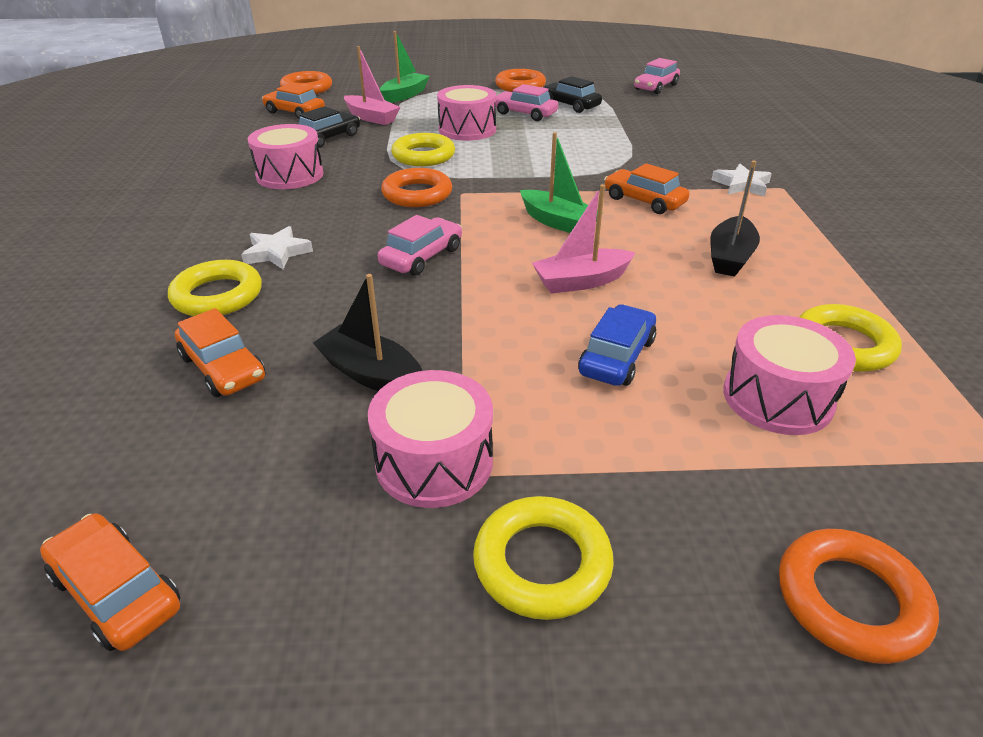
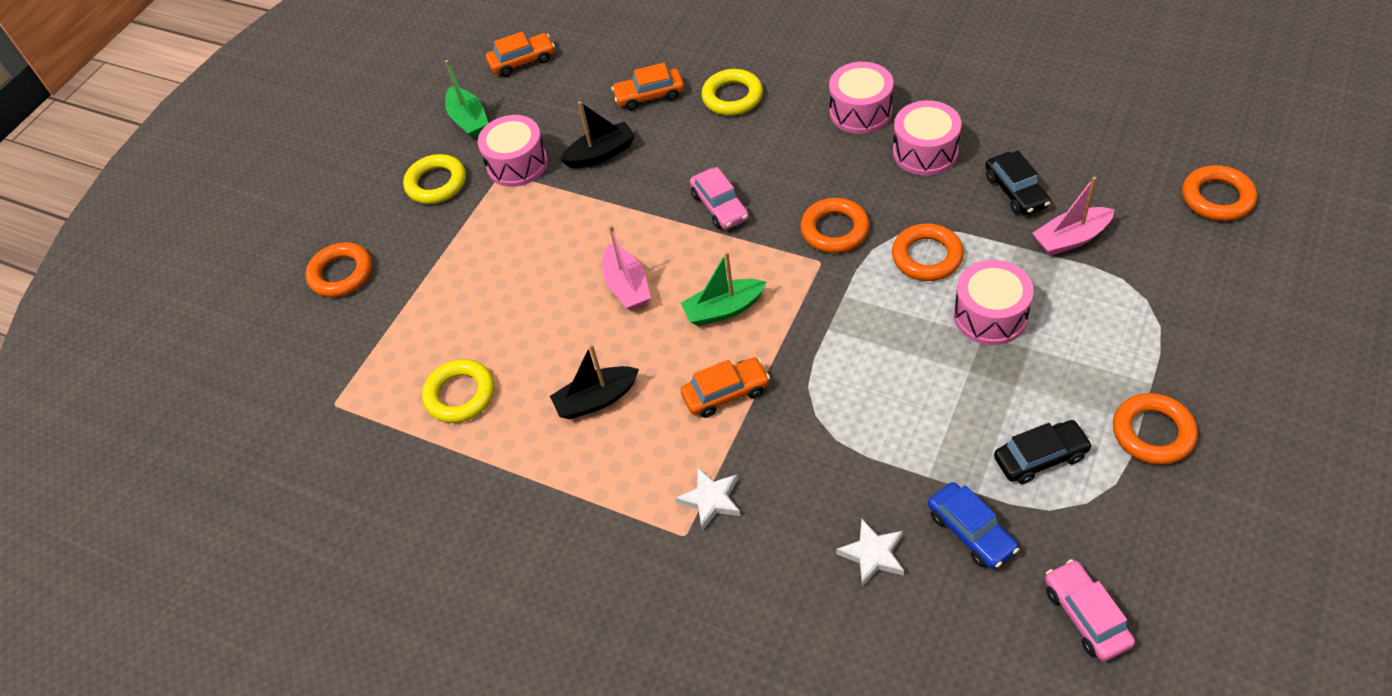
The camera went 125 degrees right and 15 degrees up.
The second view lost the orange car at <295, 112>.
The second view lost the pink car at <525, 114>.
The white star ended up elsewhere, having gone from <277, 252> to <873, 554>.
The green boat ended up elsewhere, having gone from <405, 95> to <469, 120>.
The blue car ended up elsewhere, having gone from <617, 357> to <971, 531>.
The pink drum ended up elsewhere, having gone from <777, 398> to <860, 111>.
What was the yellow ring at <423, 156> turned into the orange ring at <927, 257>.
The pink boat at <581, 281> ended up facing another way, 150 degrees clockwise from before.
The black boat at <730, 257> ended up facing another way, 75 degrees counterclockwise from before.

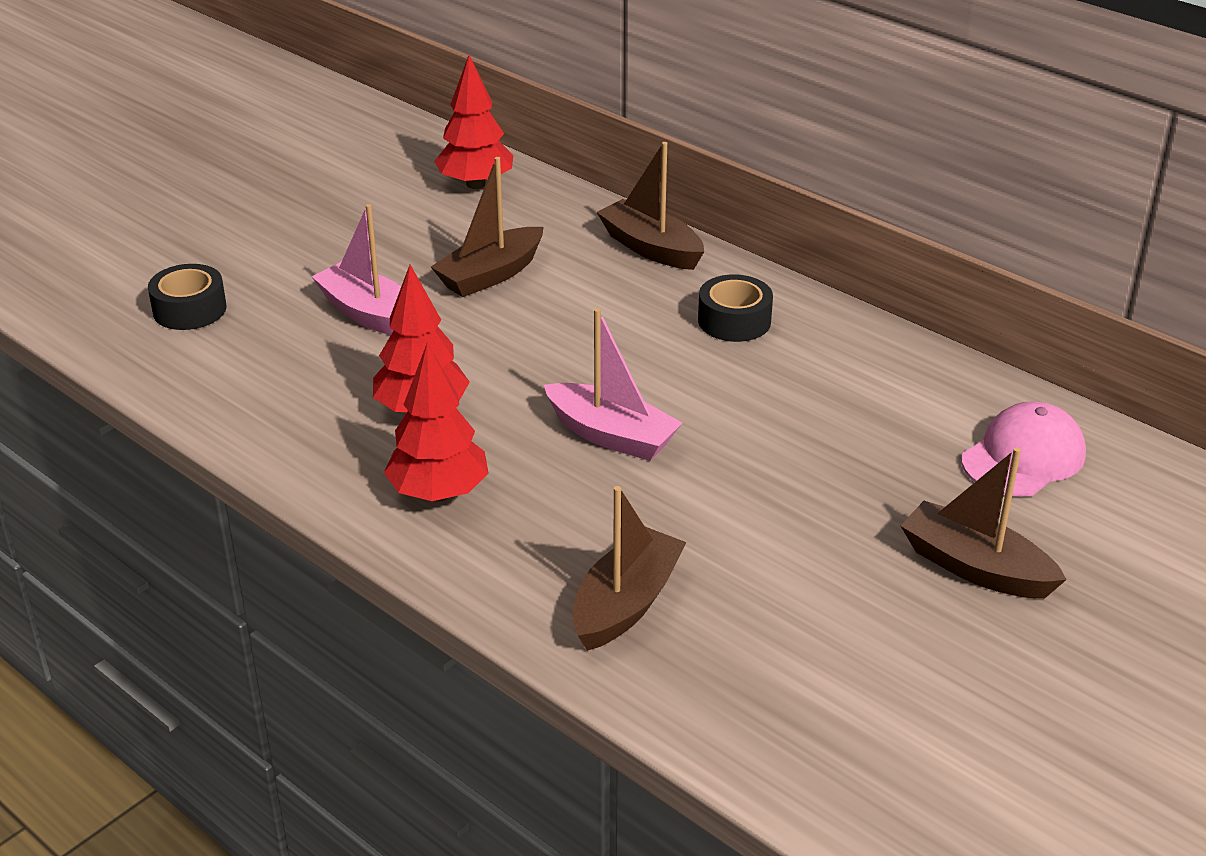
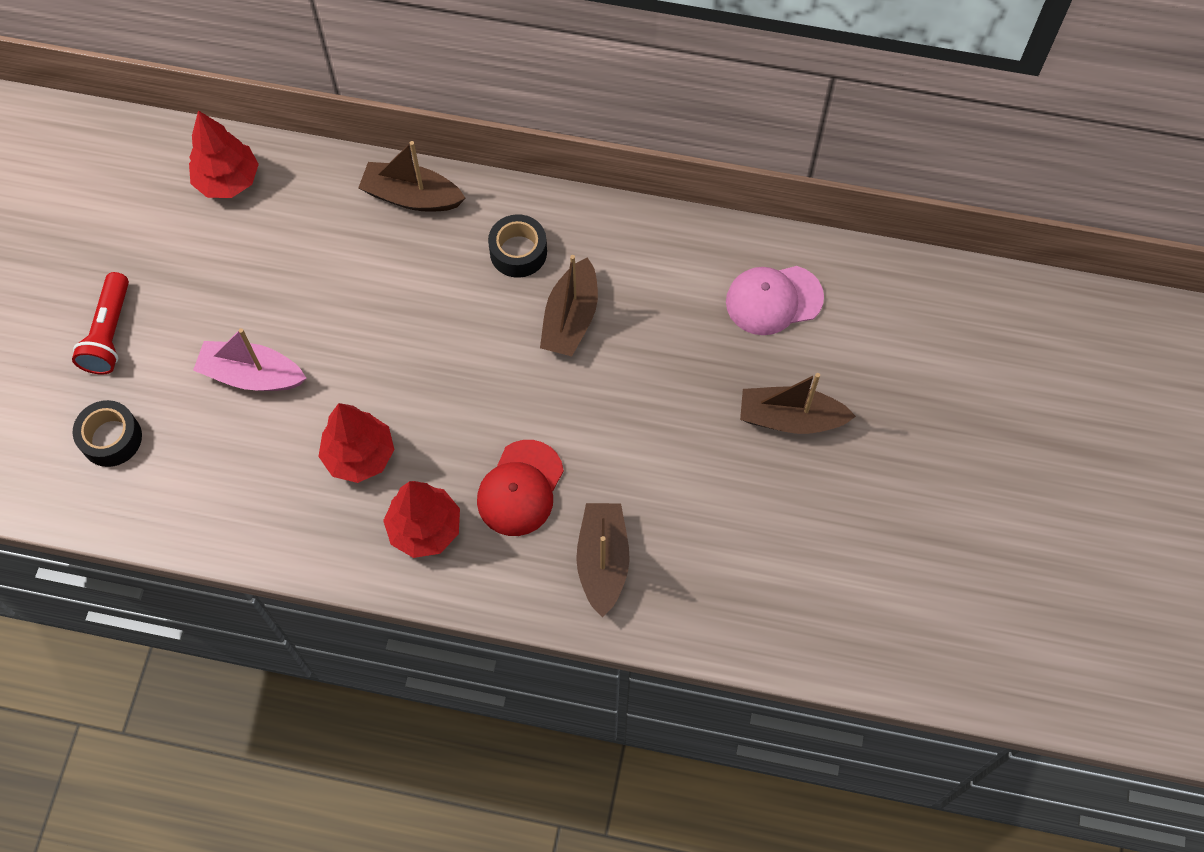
The camera went 30 degrees left and 30 degrees up.
The second view lost the pink boat at <611, 435>.
The second view gained the red flashlight at <109, 333>.
The second view gained the red cap at <520, 488>.
The brown boat ended up elsewhere, having gone from <490, 275> to <570, 318>.
The pink cap at <1023, 457> ended up facing another way, 120 degrees counterclockwise from before.

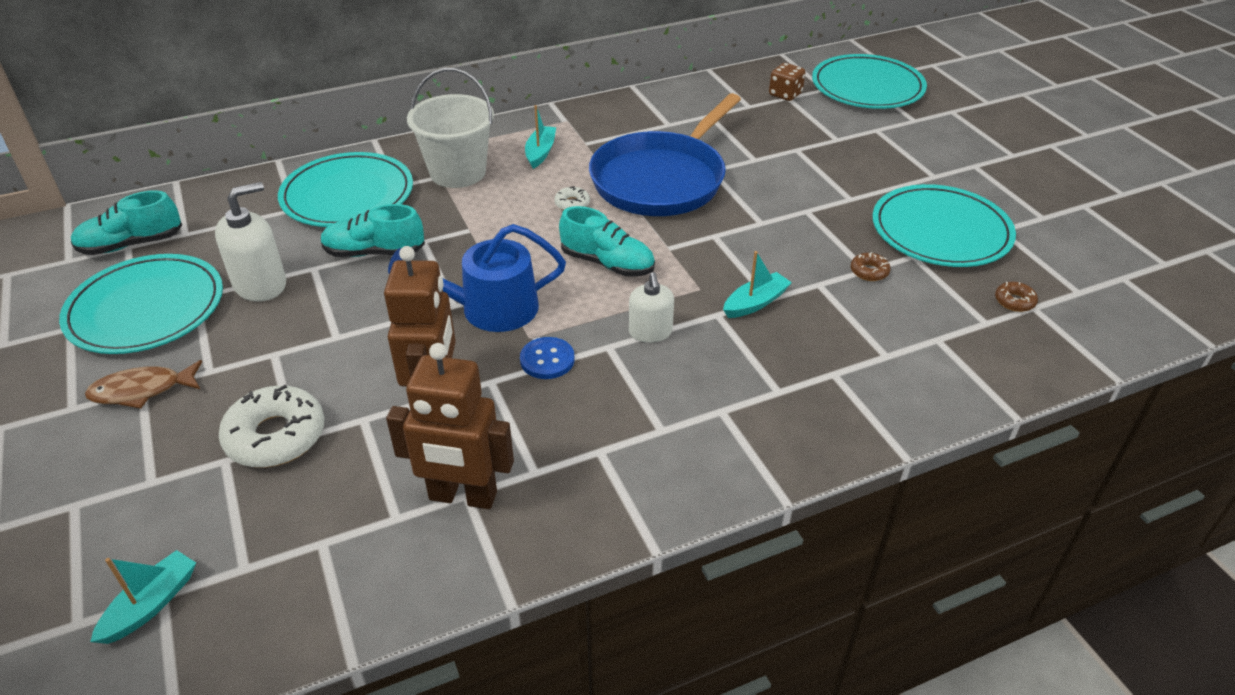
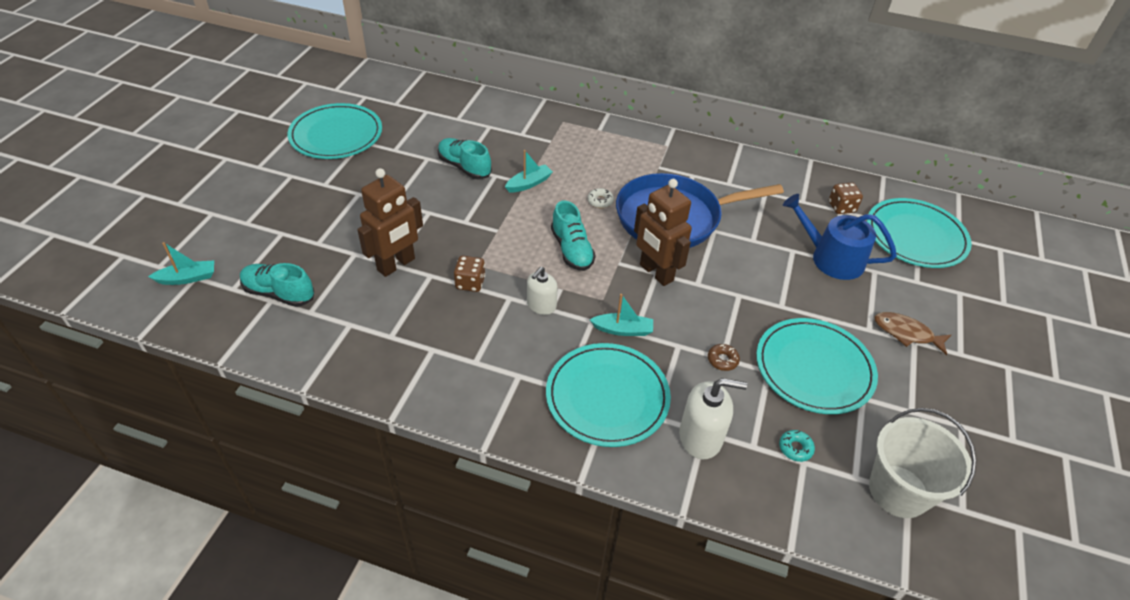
The camera went 40 degrees right and 5 degrees up.
The second view lost the white donut at <276, 436>.
The turquoise shoe ended up elsewhere, having gone from <131, 244> to <279, 293>.
The brown fish ended up elsewhere, having gone from <142, 390> to <906, 333>.
The white soap dispenser ended up elsewhere, having gone from <260, 284> to <700, 437>.
The turquoise plate ended up elsewhere, having gone from <347, 195> to <607, 397>.
The brown robot ended up elsewhere, having gone from <463, 496> to <656, 273>.
The blue watering can ended up elsewhere, having gone from <490, 308> to <831, 258>.
The white bucket ended up elsewhere, having gone from <458, 172> to <898, 491>.
The turquoise boat ended up elsewhere, having gone from <540, 152> to <529, 183>.
Where the blue button stood at <547, 360>, the brown dice came to stand at <470, 283>.
What was the brown donut at <1014, 301> turned into the turquoise donut at <795, 448>.

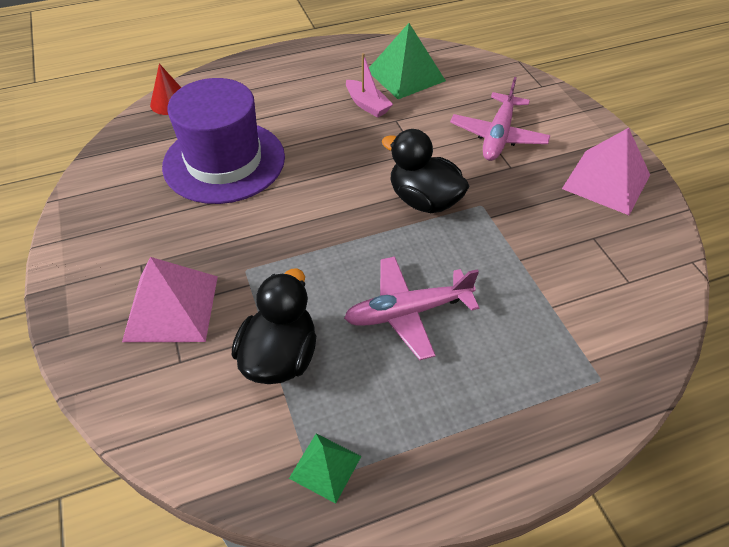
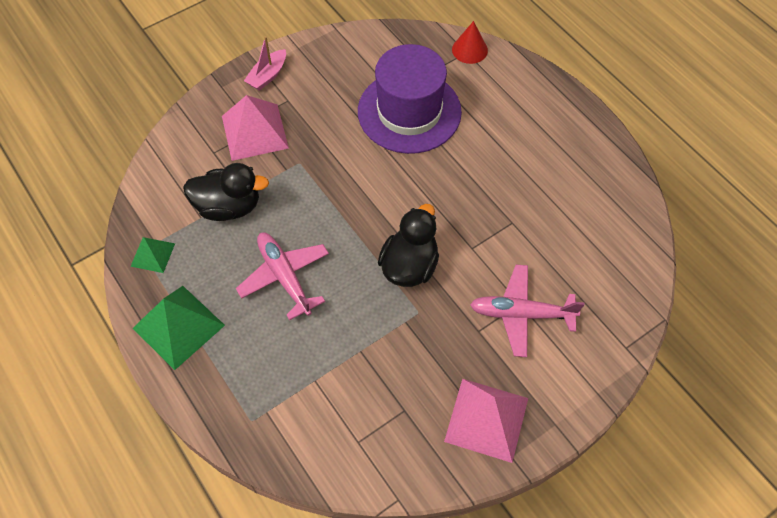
The camera went 75 degrees right and 10 degrees up.
The pink boat ended up elsewhere, having gone from <367, 105> to <267, 75>.
The green pyramid ended up elsewhere, having gone from <405, 75> to <178, 326>.

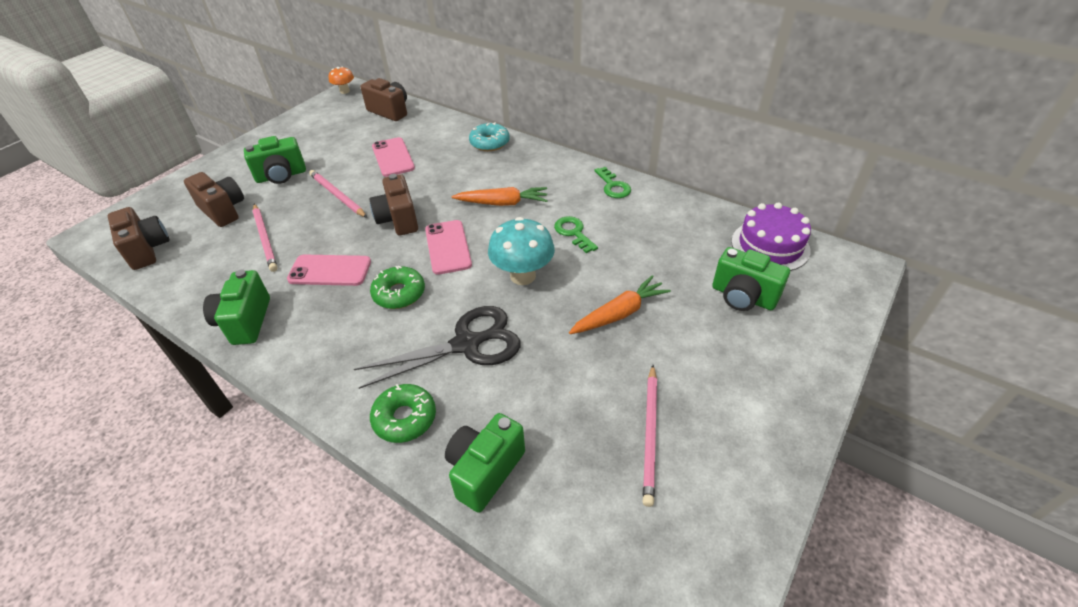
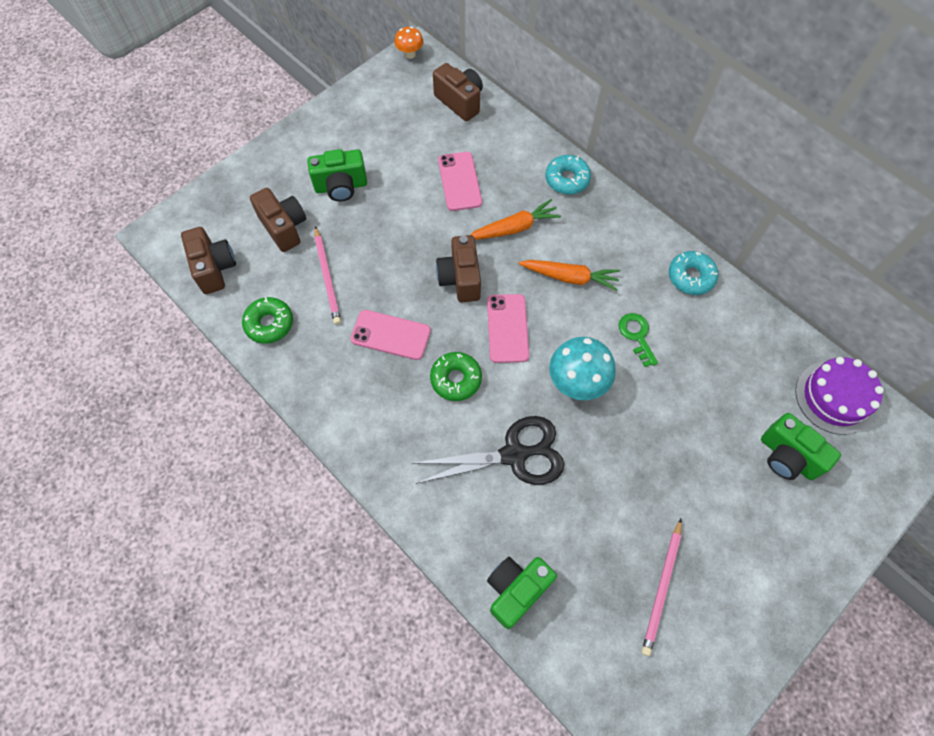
The camera went 10 degrees right and 20 degrees up.
The second view lost the green camera at <245, 321>.
The second view lost the pink pencil at <337, 195>.
The green donut ended up elsewhere, having gone from <405, 418> to <269, 324>.
The orange carrot ended up elsewhere, having gone from <619, 313> to <514, 228>.
Where the green key stood at <613, 186>, the turquoise donut came to stand at <691, 277>.

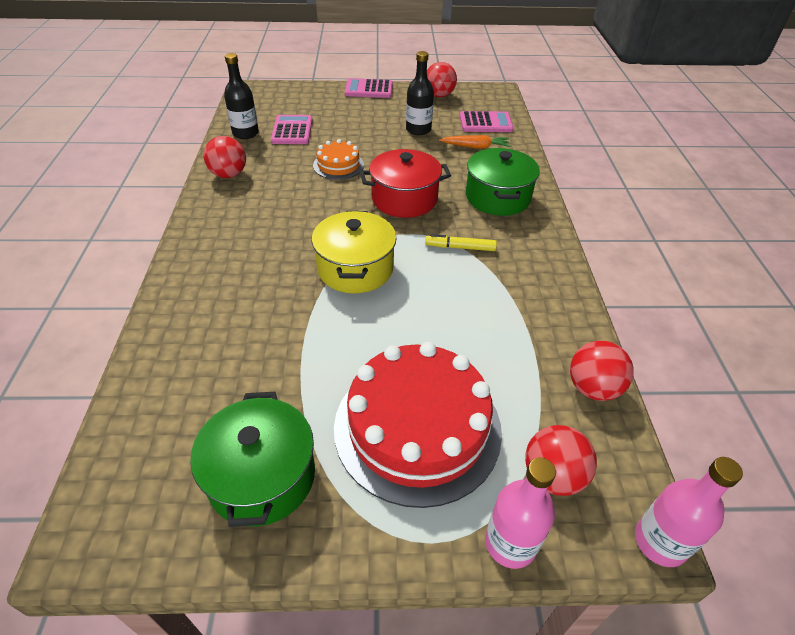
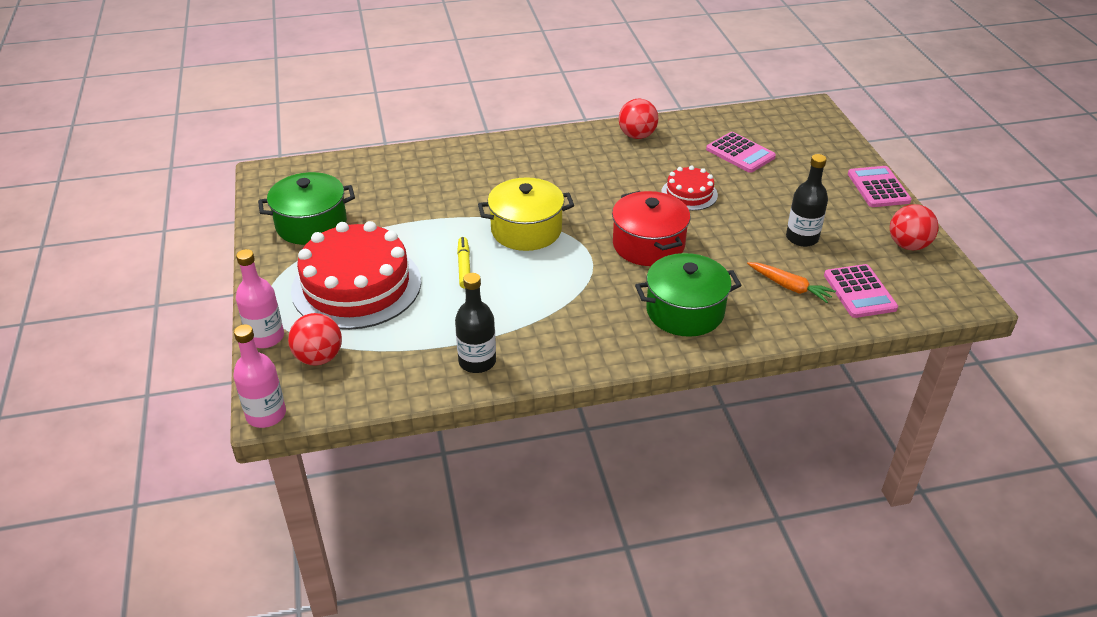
The camera went 80 degrees right and 5 degrees down.
The second view lost the red ball at <592, 388>.
The black bottle ended up elsewhere, having gone from <245, 133> to <477, 361>.
The yellow marker ended up elsewhere, having gone from <460, 247> to <464, 266>.
What was the orange cake at <338, 165> turned into the red cake at <689, 194>.
The pink calculator at <292, 130> ended up facing another way, 60 degrees clockwise from before.
The orange carrot at <475, 147> ended up facing another way, 45 degrees counterclockwise from before.

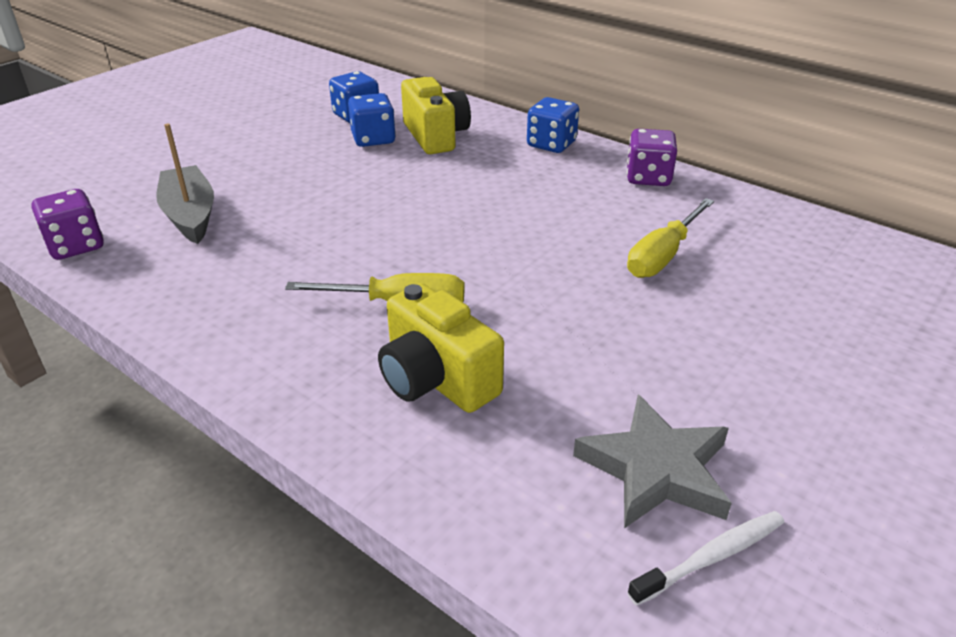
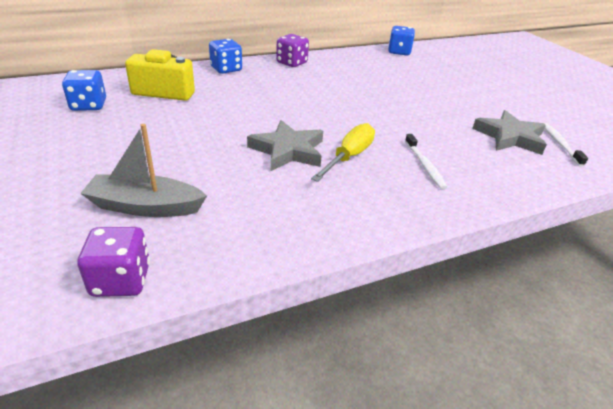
The camera went 65 degrees left and 0 degrees up.
The second view lost the yellow screwdriver at <663, 255>.
The second view gained the grey star at <288, 150>.
The blue dice ended up elsewhere, having gone from <373, 139> to <399, 52>.
Where the yellow camera stood at <436, 379>, the white toothbrush came to stand at <424, 165>.

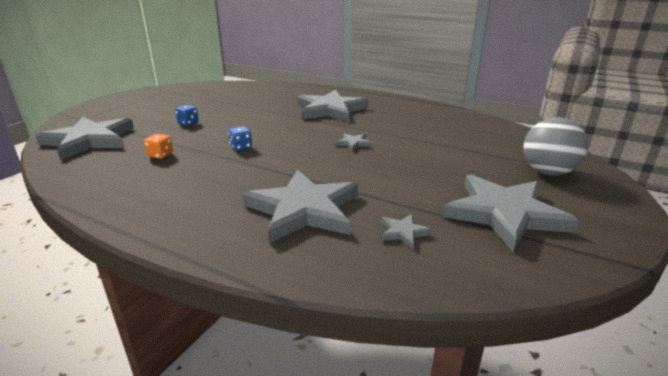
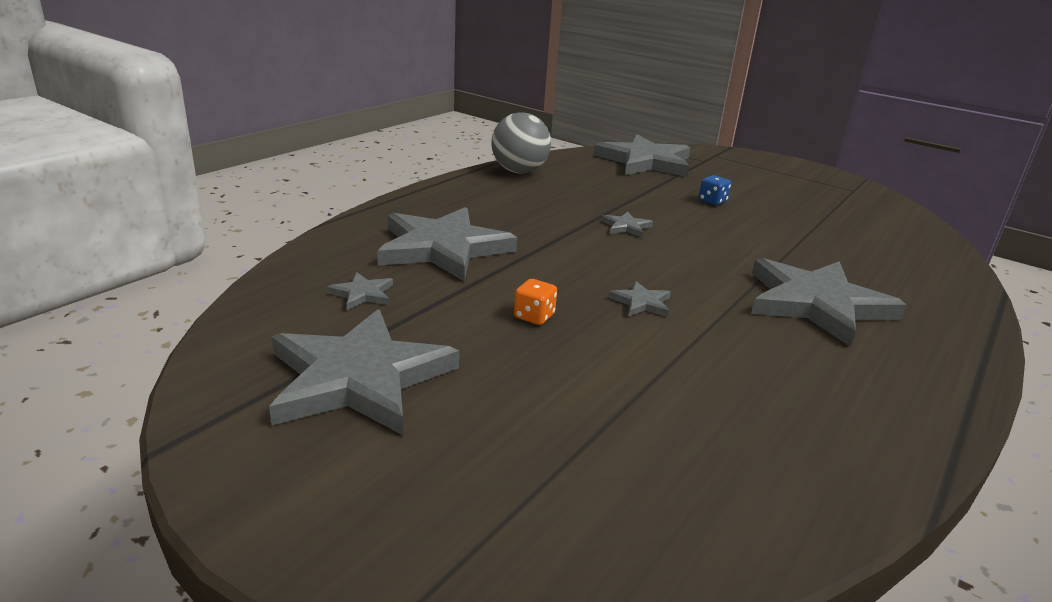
The camera went 95 degrees right and 0 degrees up.
The orange dice ended up elsewhere, having gone from <160, 155> to <534, 316>.
The grey ball ended up elsewhere, having gone from <547, 172> to <519, 171>.
Where the blue dice stood at <241, 147>, the grey star came to stand at <626, 227>.

